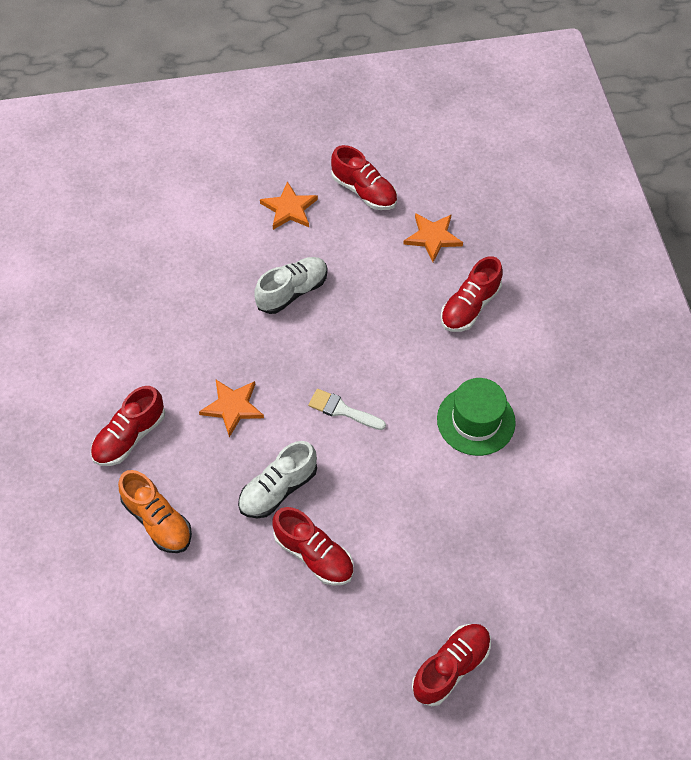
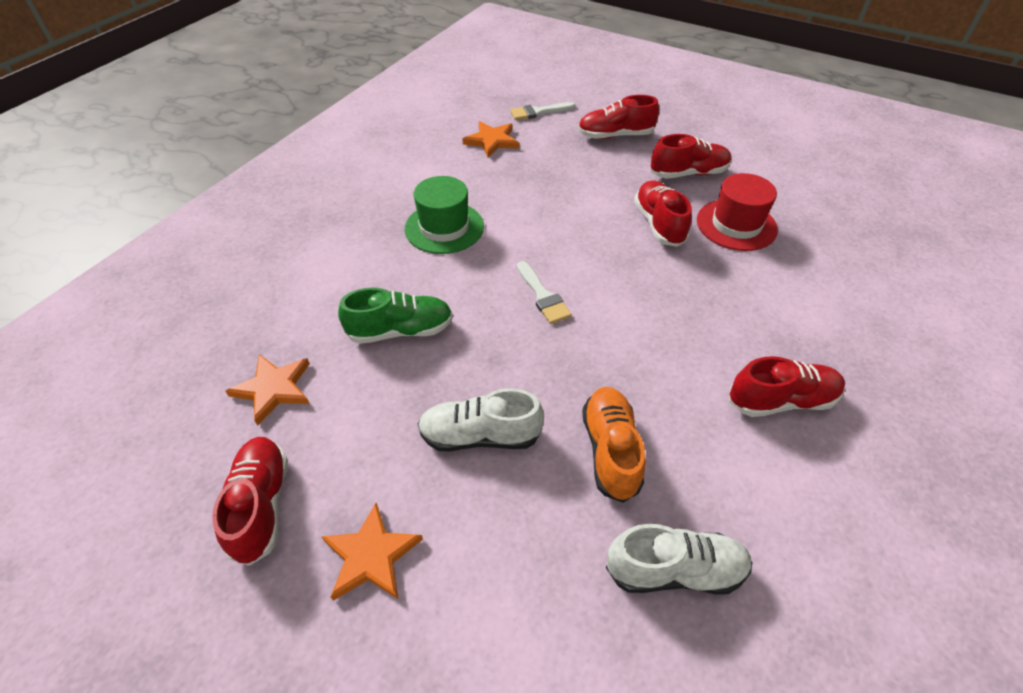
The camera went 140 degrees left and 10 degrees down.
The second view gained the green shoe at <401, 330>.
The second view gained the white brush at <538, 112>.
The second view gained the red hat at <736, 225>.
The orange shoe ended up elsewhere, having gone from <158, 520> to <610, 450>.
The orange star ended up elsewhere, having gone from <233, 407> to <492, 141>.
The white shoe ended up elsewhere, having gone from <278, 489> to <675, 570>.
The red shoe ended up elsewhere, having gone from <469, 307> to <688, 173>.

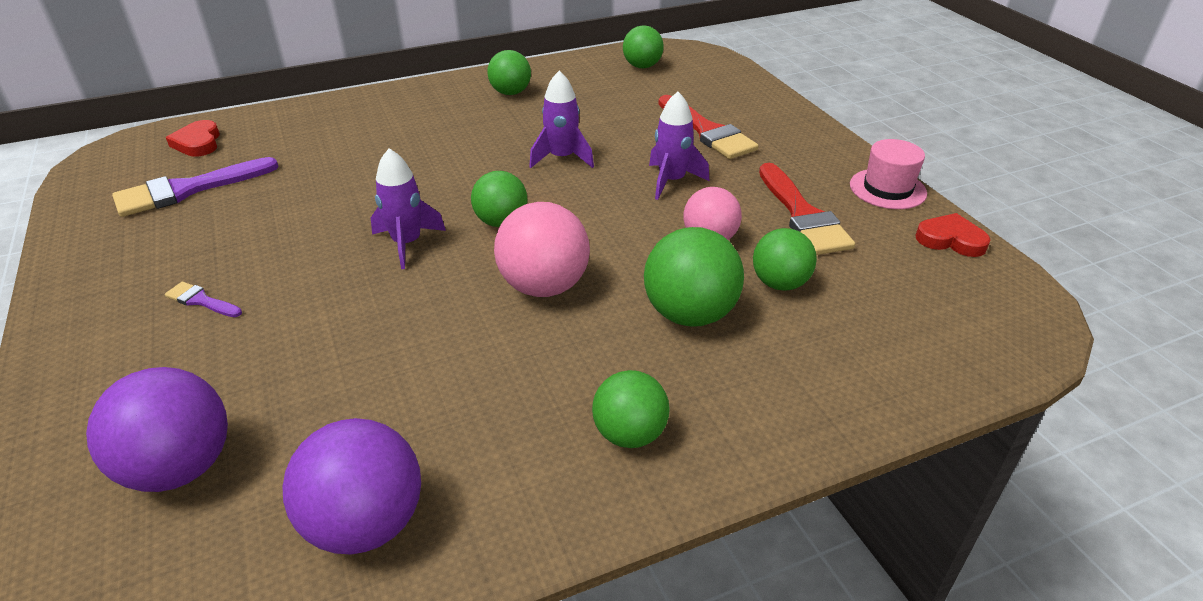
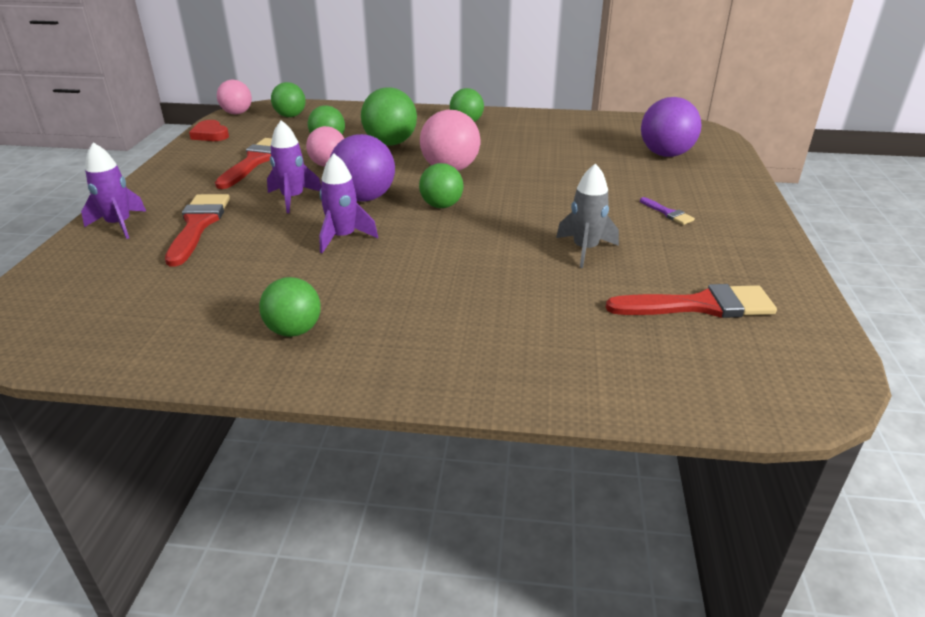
The camera went 150 degrees left and 5 degrees down.
The second view lost the red heart at <198, 143>.
The second view lost the pink hat at <887, 189>.
The second view gained the pink ball at <237, 113>.
The second view gained the grey rocket at <585, 249>.
The purple ball ended up elsewhere, having gone from <366, 523> to <364, 198>.
The purple rocket ended up elsewhere, having gone from <407, 243> to <119, 225>.
The green ball ended up elsewhere, having gone from <642, 66> to <290, 116>.
What was the purple brush at <187, 190> turned into the red brush at <700, 305>.

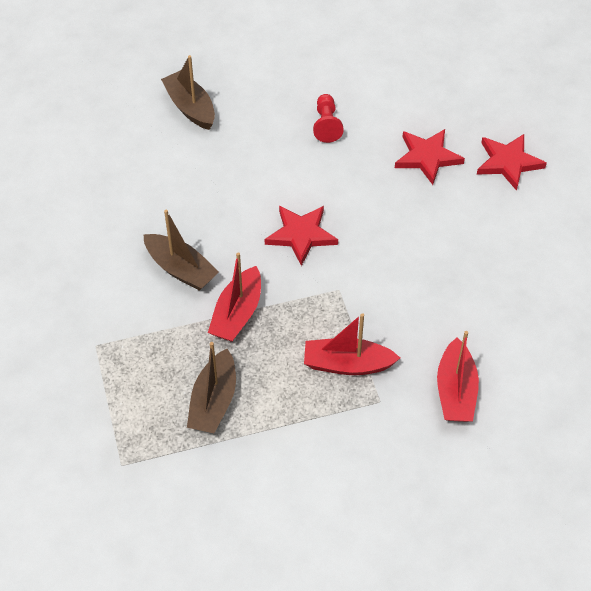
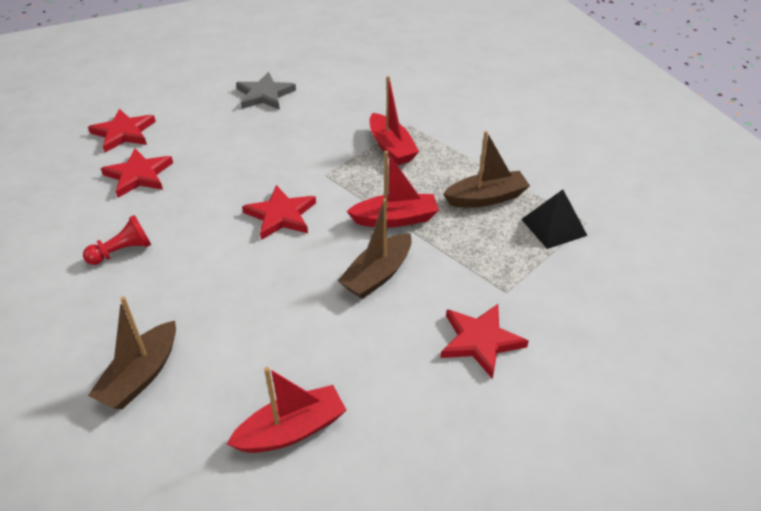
The camera went 120 degrees left and 10 degrees down.
The second view gained the grey star at <264, 95>.
The second view gained the red star at <480, 341>.
The second view gained the black pyramid at <553, 227>.
The red boat ended up elsewhere, having gone from <455, 391> to <291, 430>.
The brown boat at <180, 269> ended up facing another way, 150 degrees counterclockwise from before.

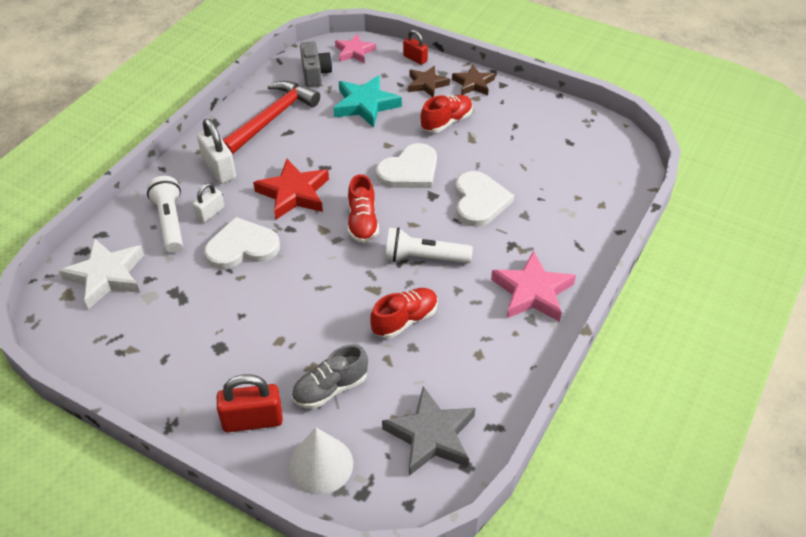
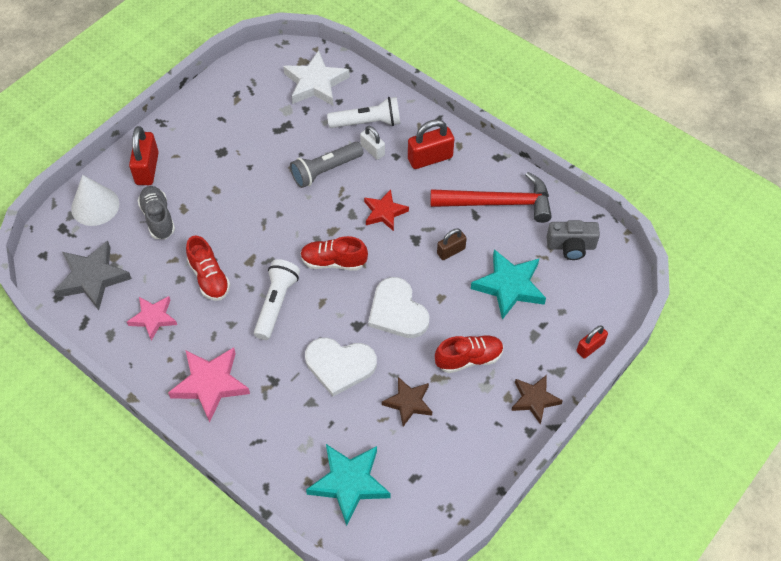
The camera went 100 degrees right and 10 degrees up.
The second view gained the turquoise star at <349, 483>.
The second view gained the brown padlock at <451, 251>.
The pink star ended up elsewhere, having gone from <354, 52> to <153, 318>.
The brown star ended up elsewhere, having gone from <427, 84> to <408, 403>.
Where the white heart stood at <242, 247>, the grey flashlight came to stand at <325, 170>.
What was the white padlock at <219, 169> turned into the red padlock at <430, 158>.
The red hammer at <272, 118> ended up facing another way, 45 degrees counterclockwise from before.
The red shoe at <446, 122> ended up facing another way, 75 degrees counterclockwise from before.
The size of the red star at <294, 193> changed by a factor of 0.64.

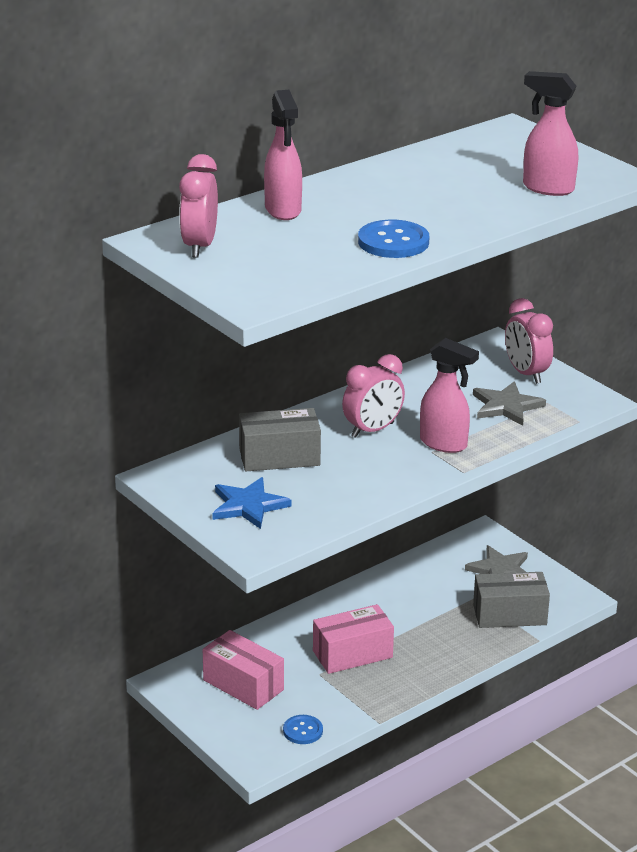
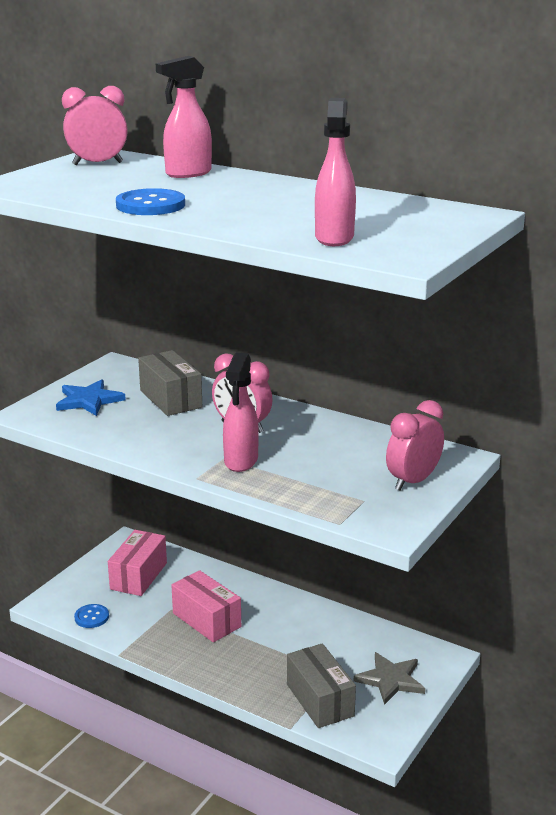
The camera went 70 degrees right and 5 degrees down.
The second view lost the grey star at <506, 406>.

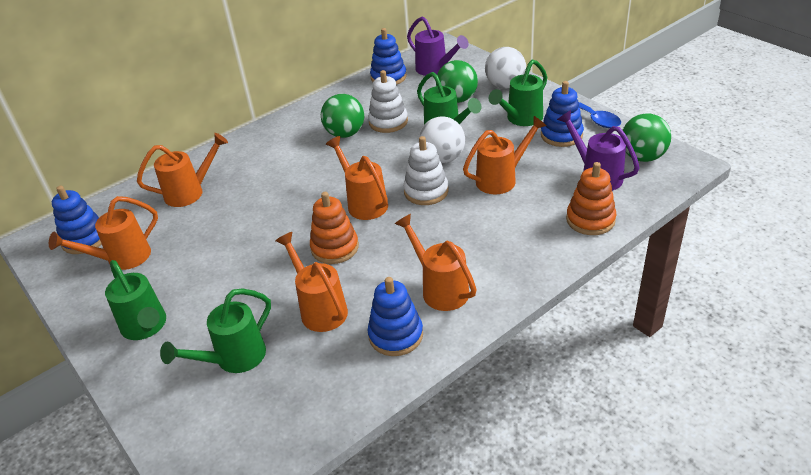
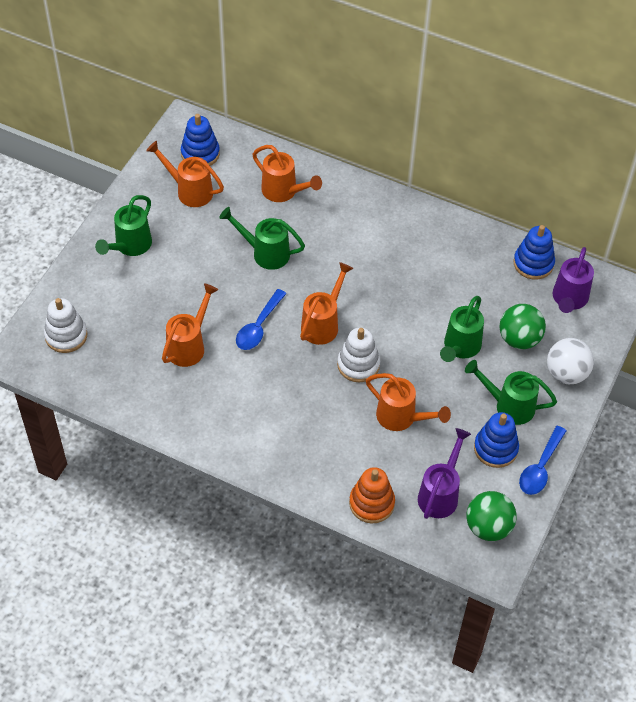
The camera went 60 degrees right and 15 degrees up.
The second view lost the green ball at <345, 134>.
The second view lost the blue stacking toy at <396, 335>.
The second view lost the orange watering can at <440, 289>.
The second view lost the white ball at <443, 158>.
The green watering can ended up elsewhere, having gone from <234, 358> to <265, 253>.
The white stacking toy ended up elsewhere, having gone from <388, 122> to <66, 335>.
Where the orange stacking toy stood at <335, 248>, the blue spoon came to stand at <258, 326>.

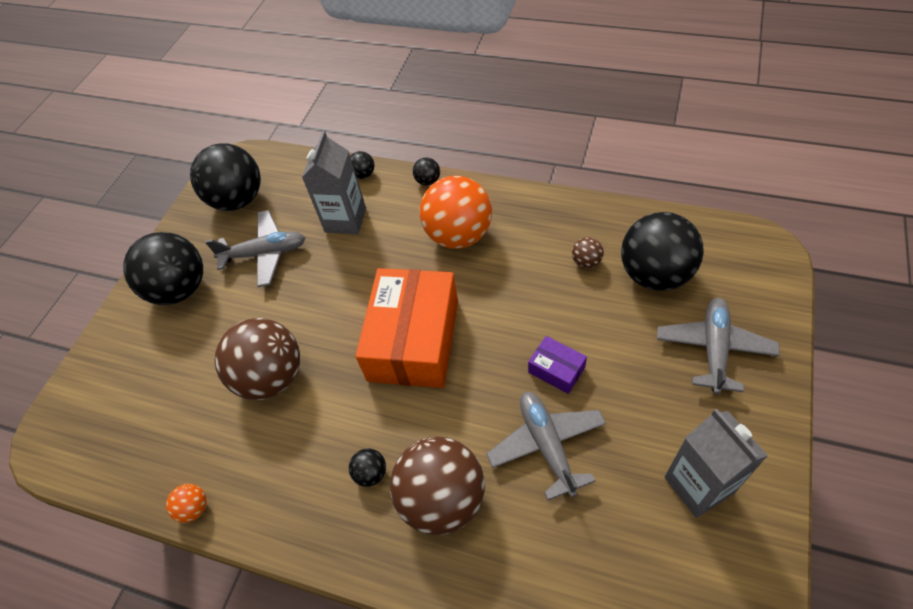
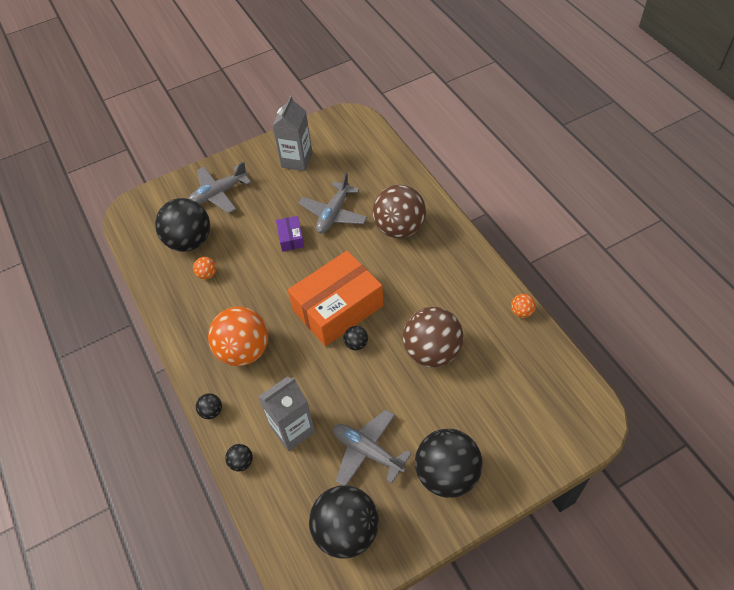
The camera went 140 degrees left and 0 degrees up.
The black ball ended up elsewhere, having gone from <371, 473> to <356, 344>.
What was the brown ball at <586, 262> turned into the orange ball at <207, 274>.

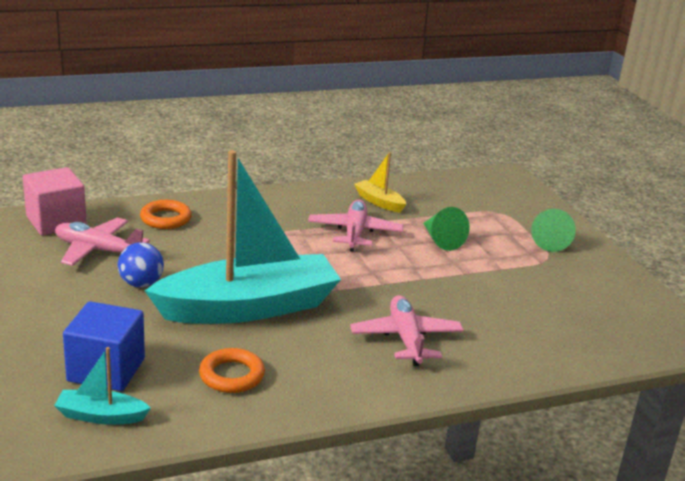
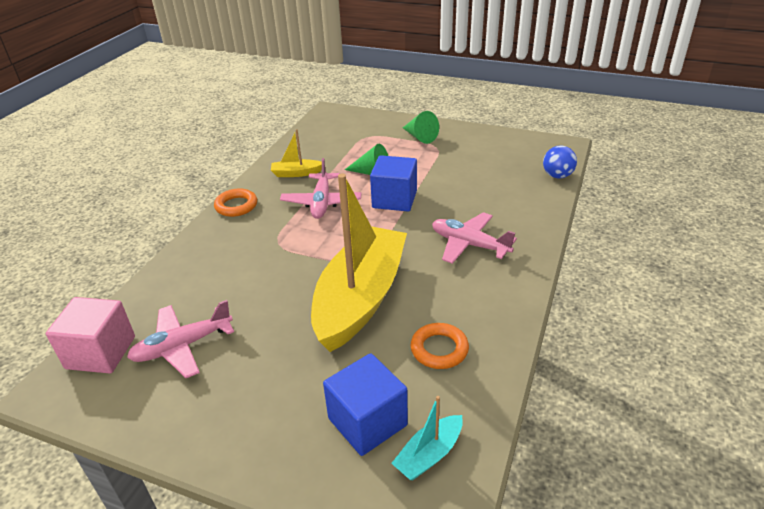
The camera went 45 degrees left and 10 degrees up.
The second view gained the blue cube at <394, 199>.
The blue ball ended up elsewhere, having gone from <141, 284> to <557, 176>.
The orange ring ended up elsewhere, having gone from <166, 219> to <236, 206>.
What was the turquoise boat at <248, 307> turned into the yellow boat at <360, 298>.
The pink plane at <354, 233> ended up facing another way, 135 degrees counterclockwise from before.

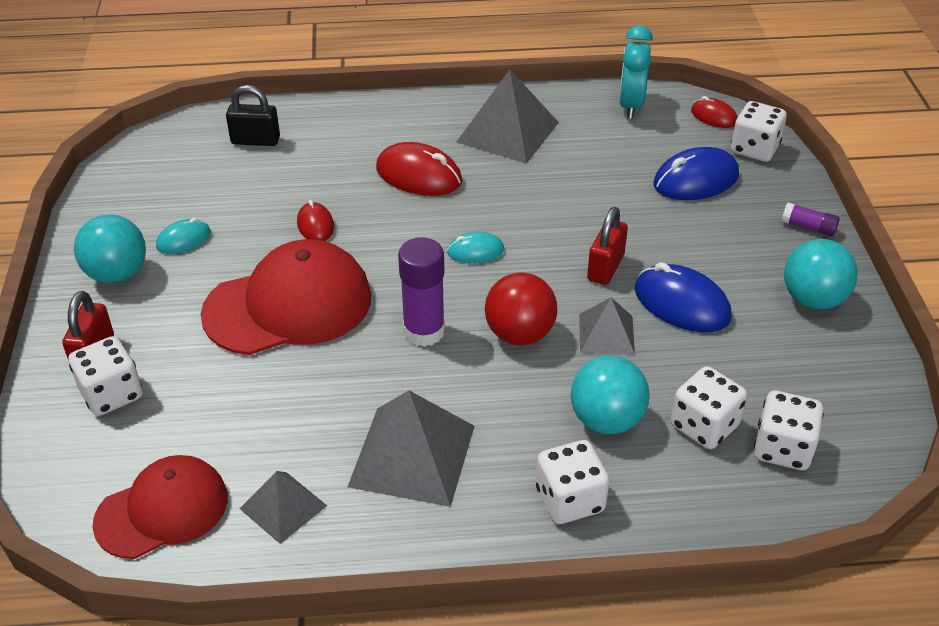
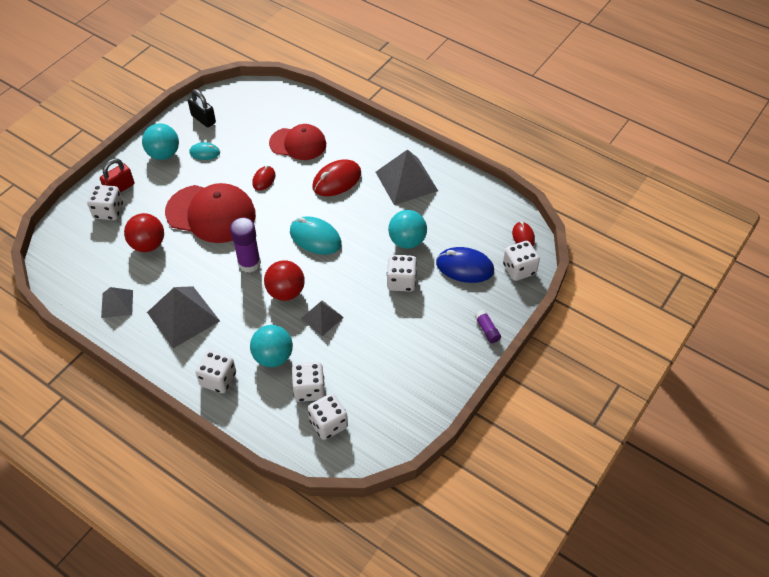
The camera went 40 degrees right and 10 degrees up.
The second view lost the red padlock at <605, 268>.
The second view lost the turquoise clock at <631, 106>.
The second view lost the blue mouse at <682, 304>.
The second view gained the red ball at <148, 244>.
The second view gained the white dice at <401, 281>.
The red cap ended up elsewhere, having gone from <162, 510> to <298, 144>.
The black padlock ended up elsewhere, having gone from <255, 140> to <203, 119>.
The turquoise ball ended up elsewhere, having gone from <813, 299> to <407, 241>.
The red mouse at <419, 175> ended up facing another way, 75 degrees clockwise from before.
The size of the turquoise mouse at <475, 251> changed by a factor of 1.73.

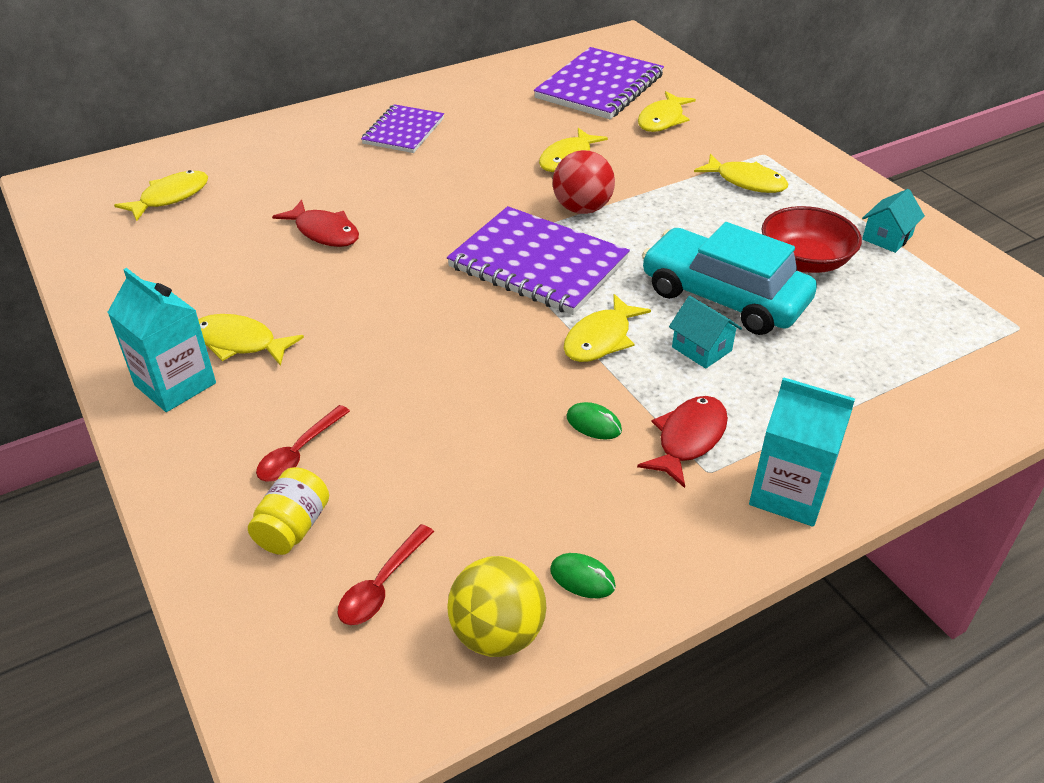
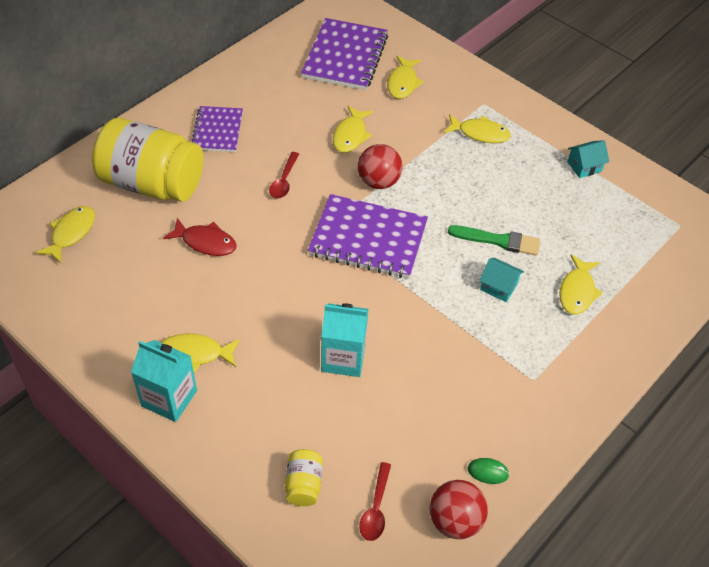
The camera went 20 degrees left and 10 degrees up.
The second view lost the green mouse at <593, 424>.
The second view lost the red fish at <688, 439>.
The second view lost the red bowl at <804, 261>.
The second view gained the yellow jar at <152, 184>.
The red spoon ended up elsewhere, having gone from <299, 453> to <284, 181>.
The yellow fish ended up elsewhere, having gone from <600, 339> to <577, 291>.
The turquoise carton ended up elsewhere, having gone from <789, 493> to <343, 358>.
Where the turquoise car stood at <724, 297>, the green brush came to stand at <498, 241>.
What was the yellow ball at <497, 633> turned into the red ball at <455, 520>.
The turquoise house at <887, 237> ended up facing another way, 45 degrees clockwise from before.

